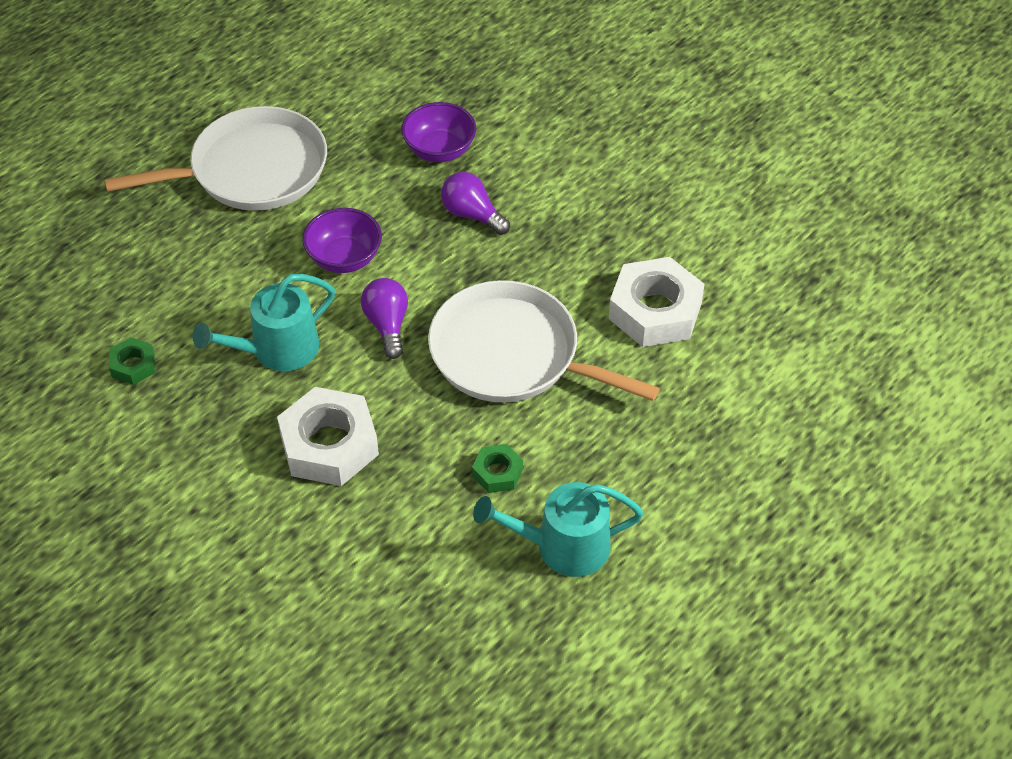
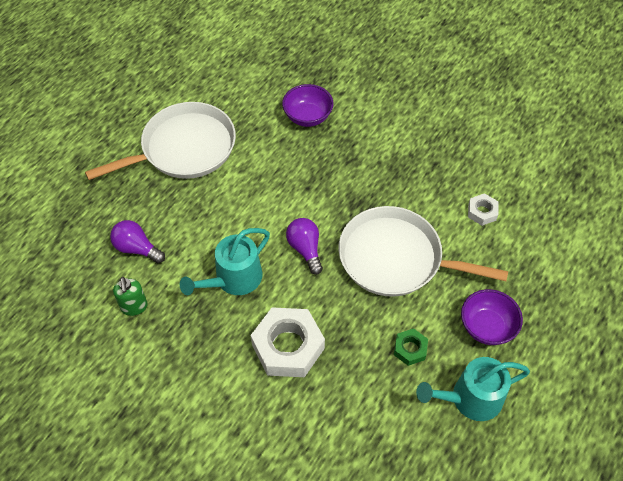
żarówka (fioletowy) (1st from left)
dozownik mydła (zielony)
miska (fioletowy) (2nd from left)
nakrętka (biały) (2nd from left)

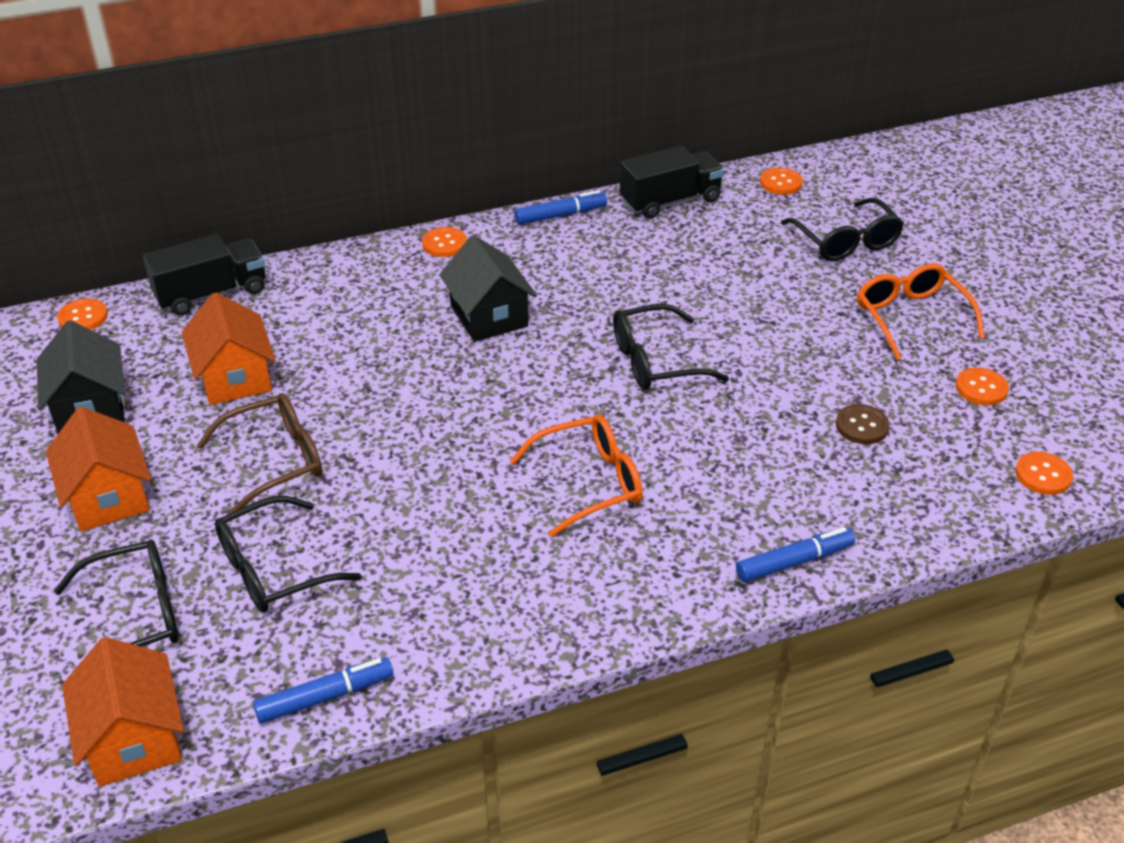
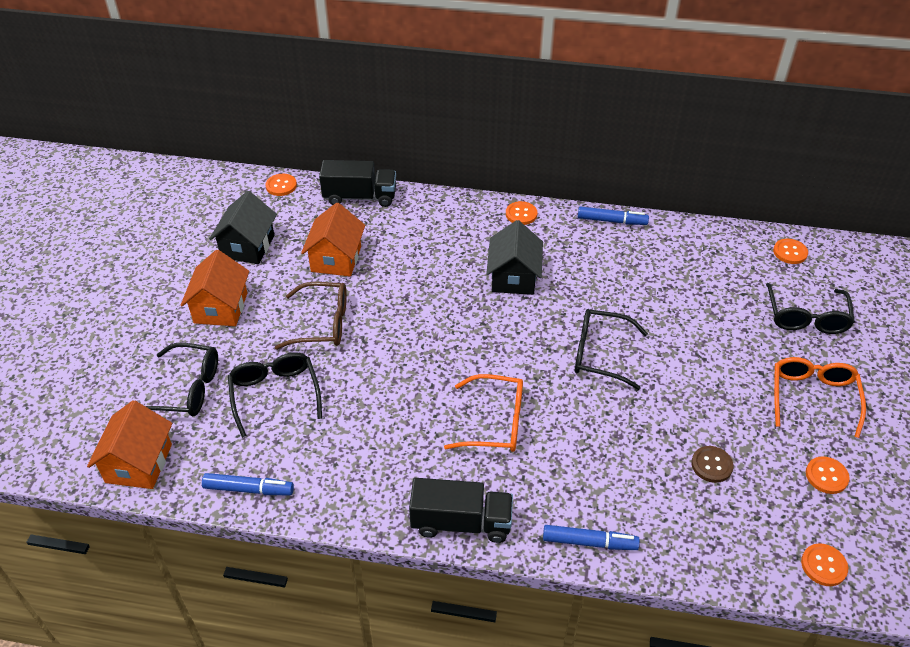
okulary (czarny) (2nd from left)
ciężarówka (czarny) (2nd from left)

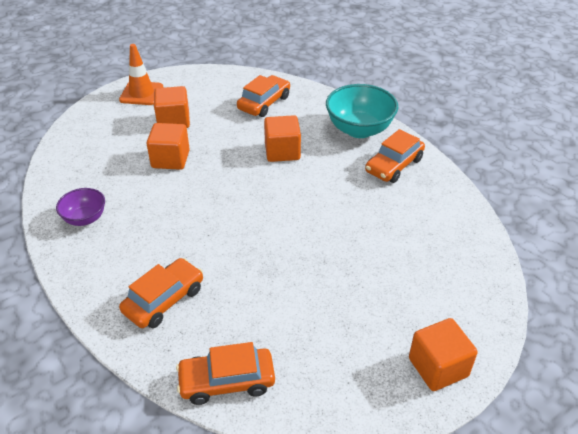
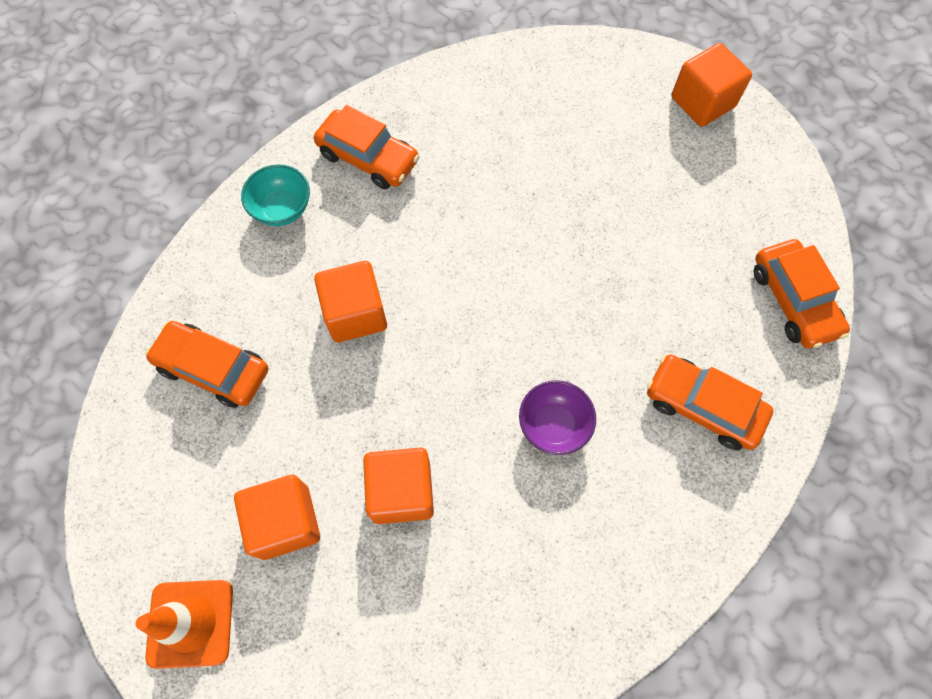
miska (turkusowy)
miska (fioletowy)

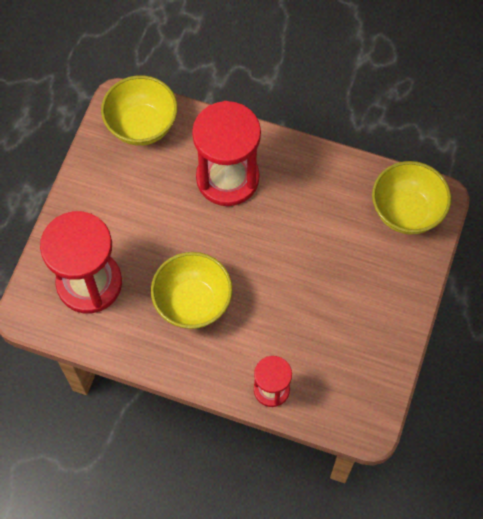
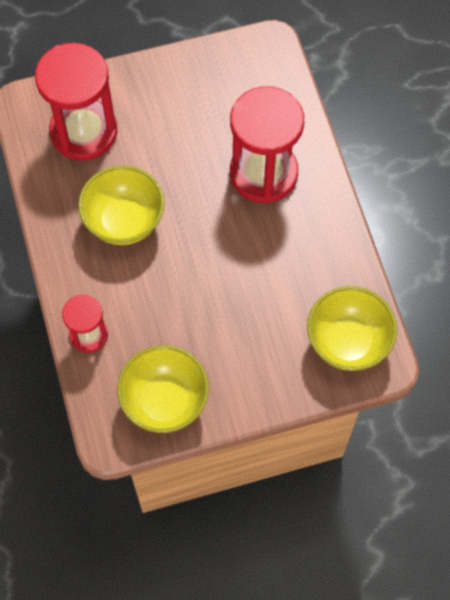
miska (żółty) (2nd from left)

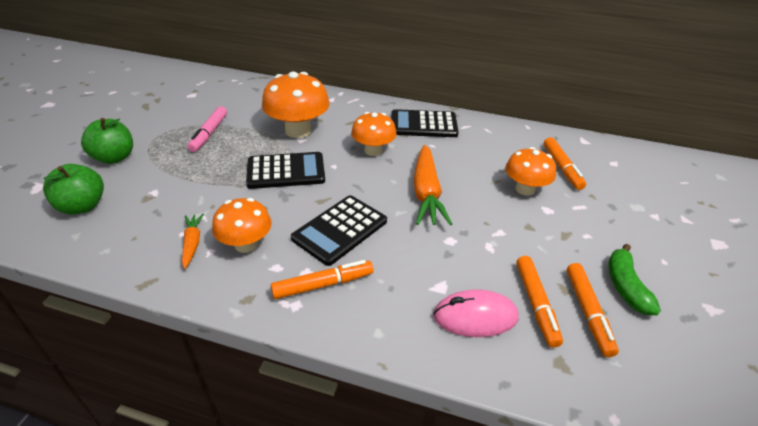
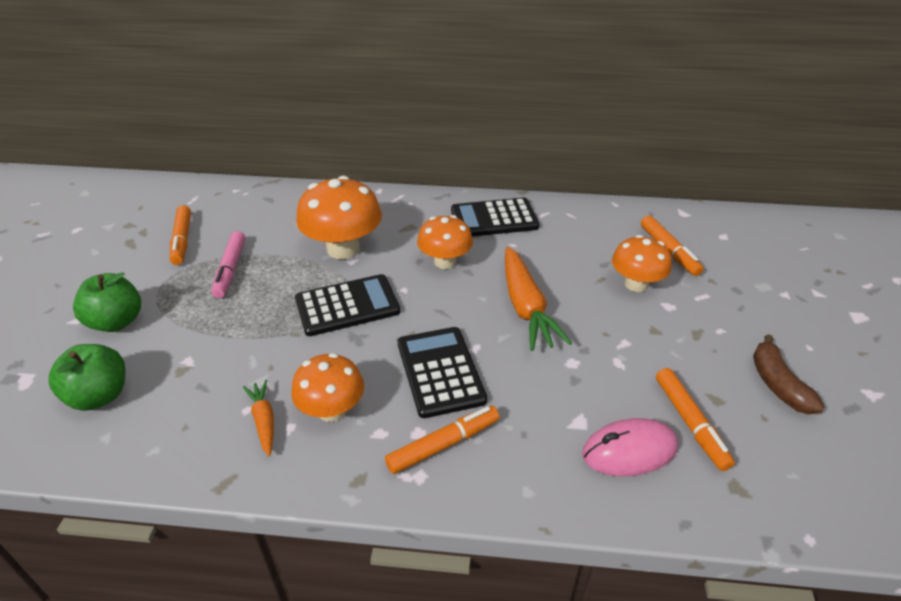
flamaster (pomarańczowy) (1st from left)
kalkulator (czarny) (2nd from left)
banan (brązowy)

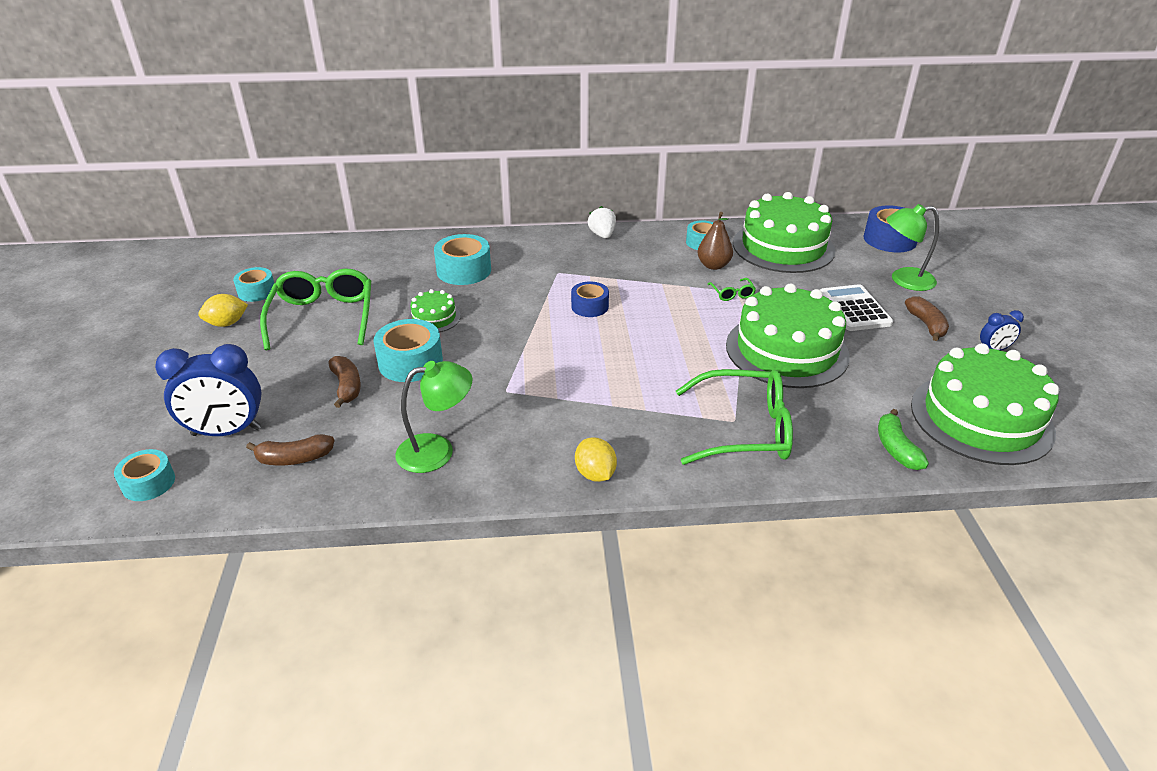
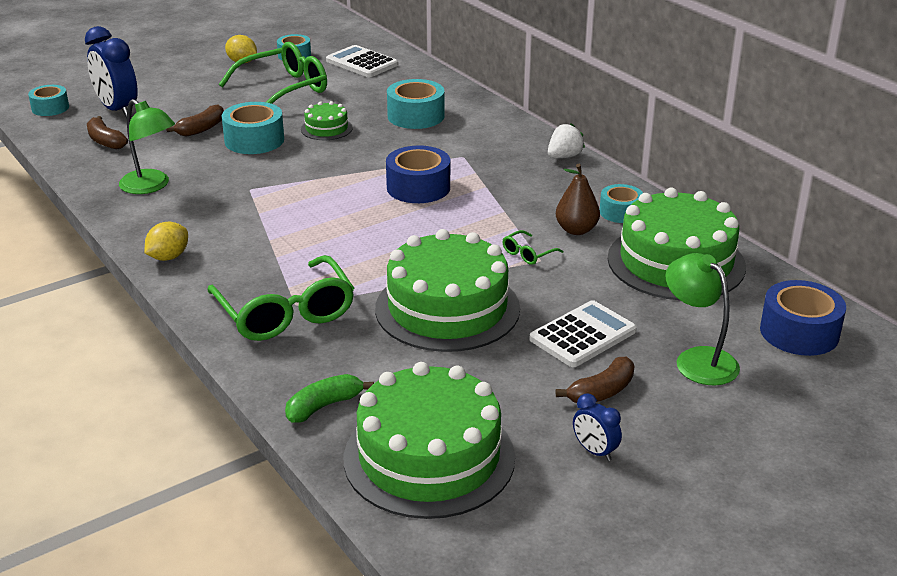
kalkulator (biały) (1st from left)
taśma klejąca (niebieski) (1st from left)

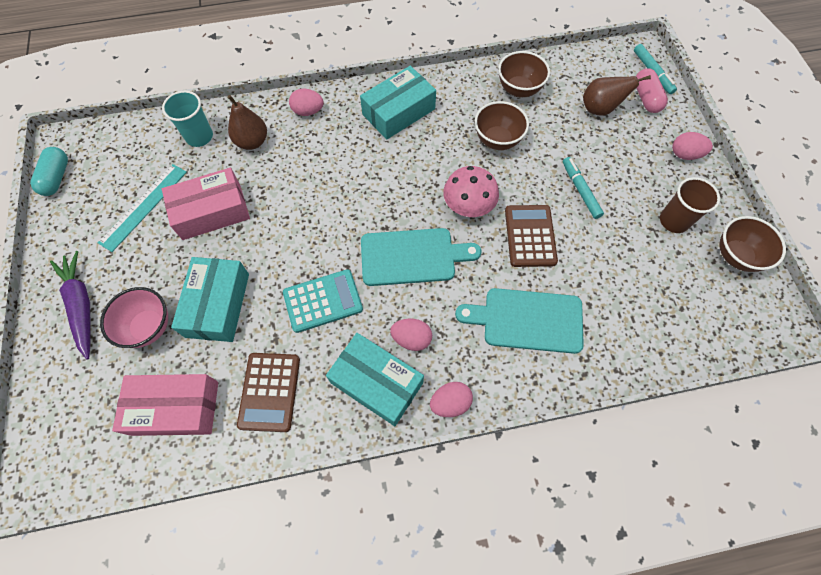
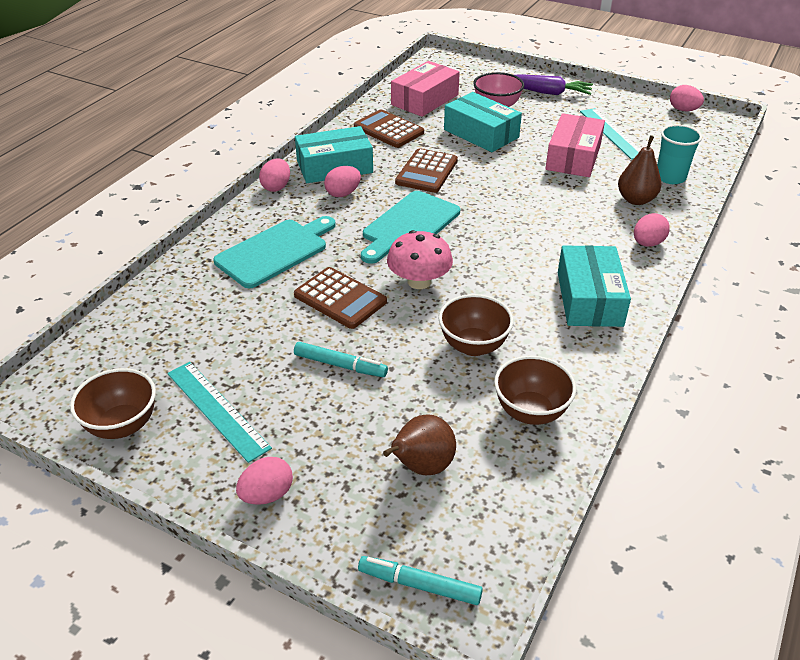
linijka (turkusowy) (1st from left)
kalkulator (brązowy) (3rd from left)
jajko (różowy) (5th from left)
kapsułka (różowy)

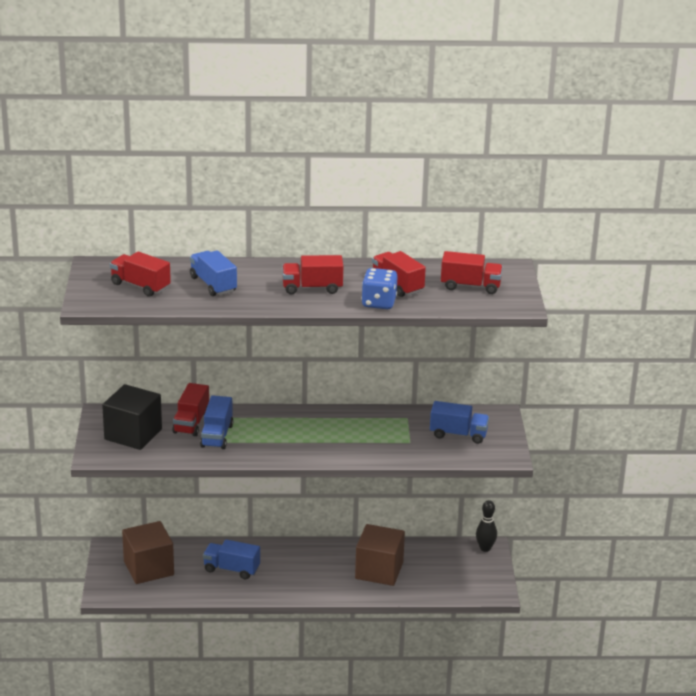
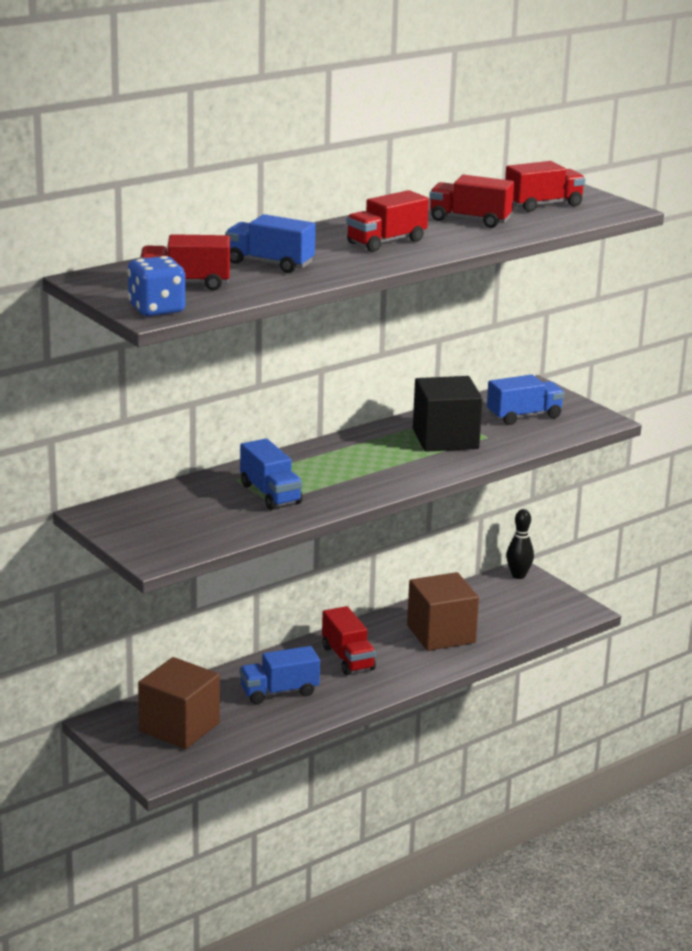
kostka do gry (niebieski)
ciężarówka (czerwony) (2nd from left)
sześcian (czarny)

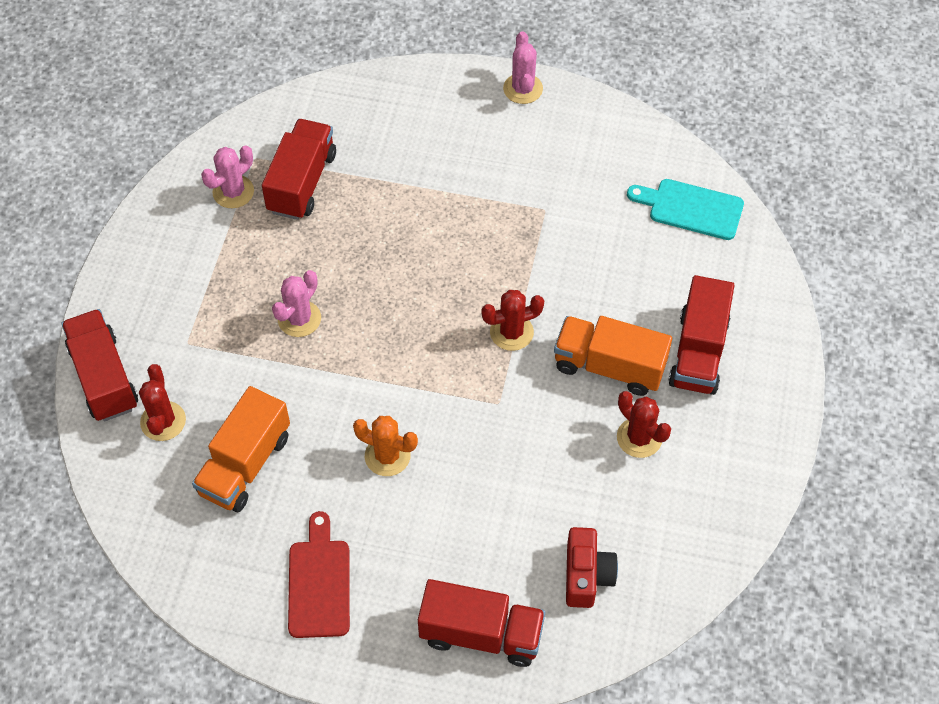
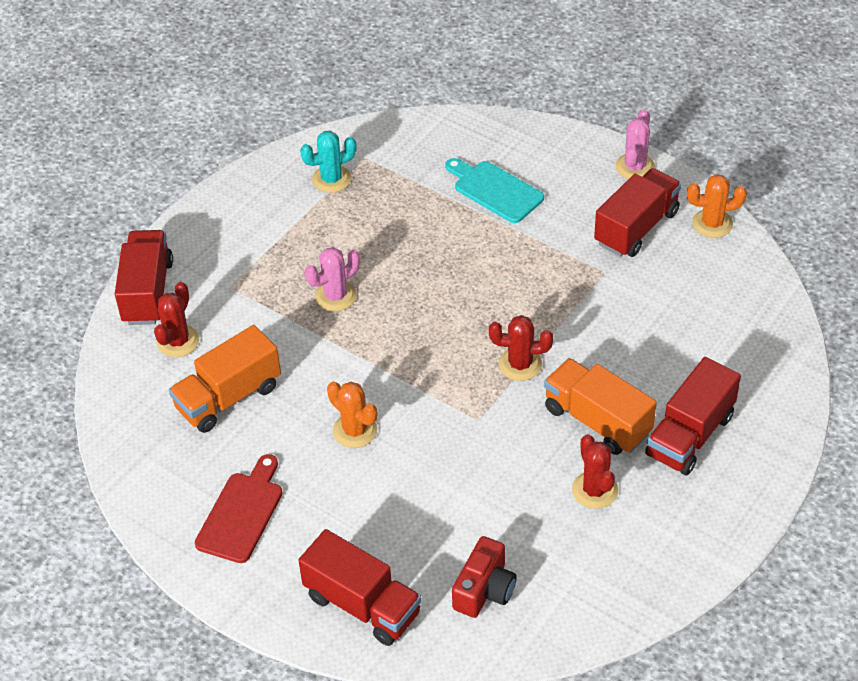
kaktus (turkusowy)
deska do krojenia (turkusowy)
ciężarówka (czerwony) (3rd from left)
kaktus (pomarańczowy) (2nd from left)

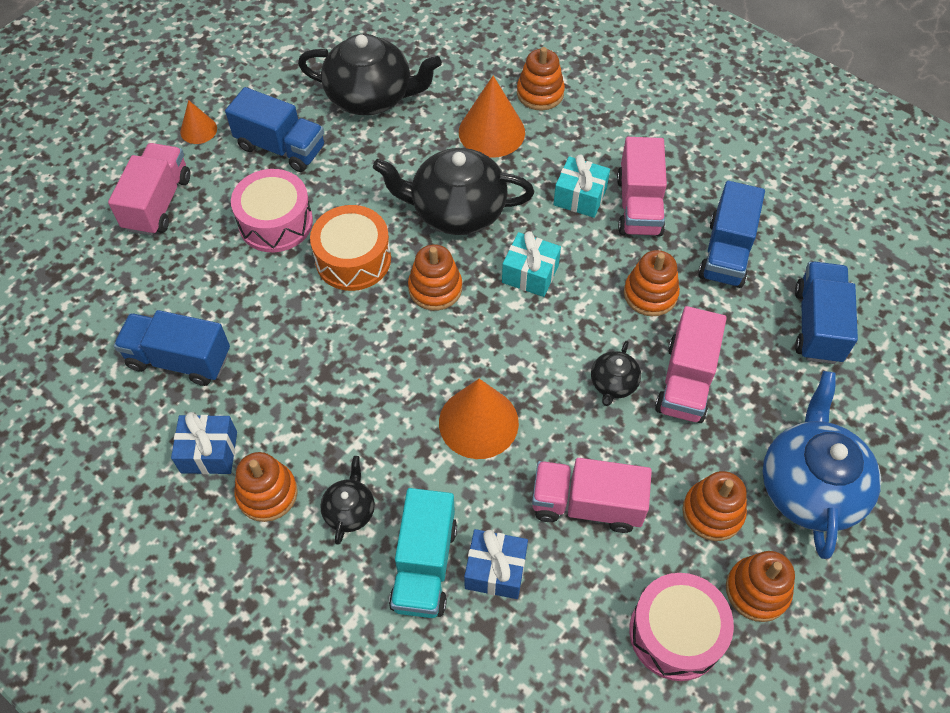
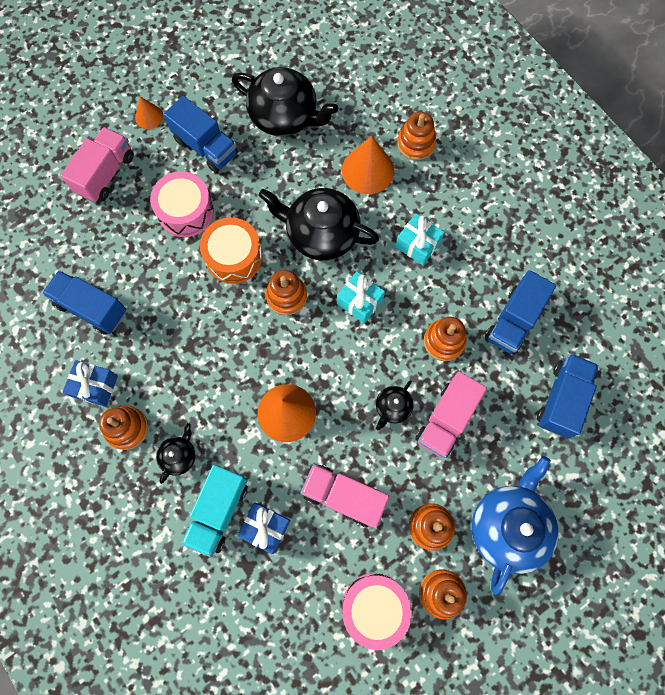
ciężarówka (różowy) (3rd from left in the first image)

